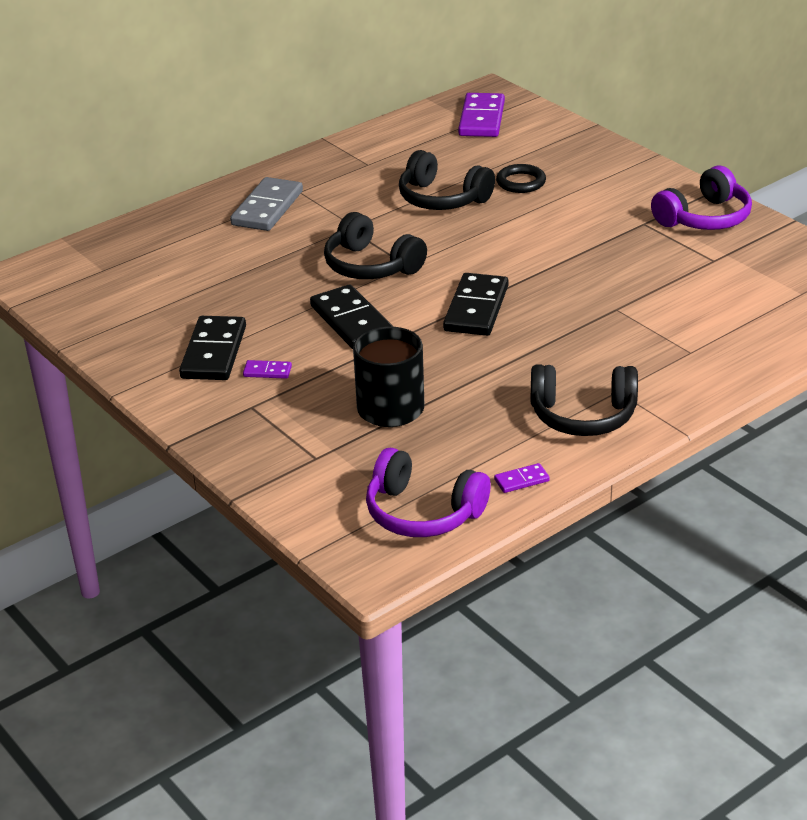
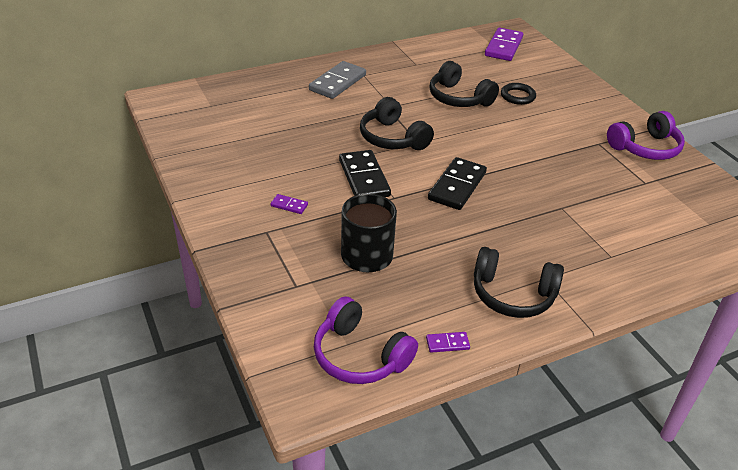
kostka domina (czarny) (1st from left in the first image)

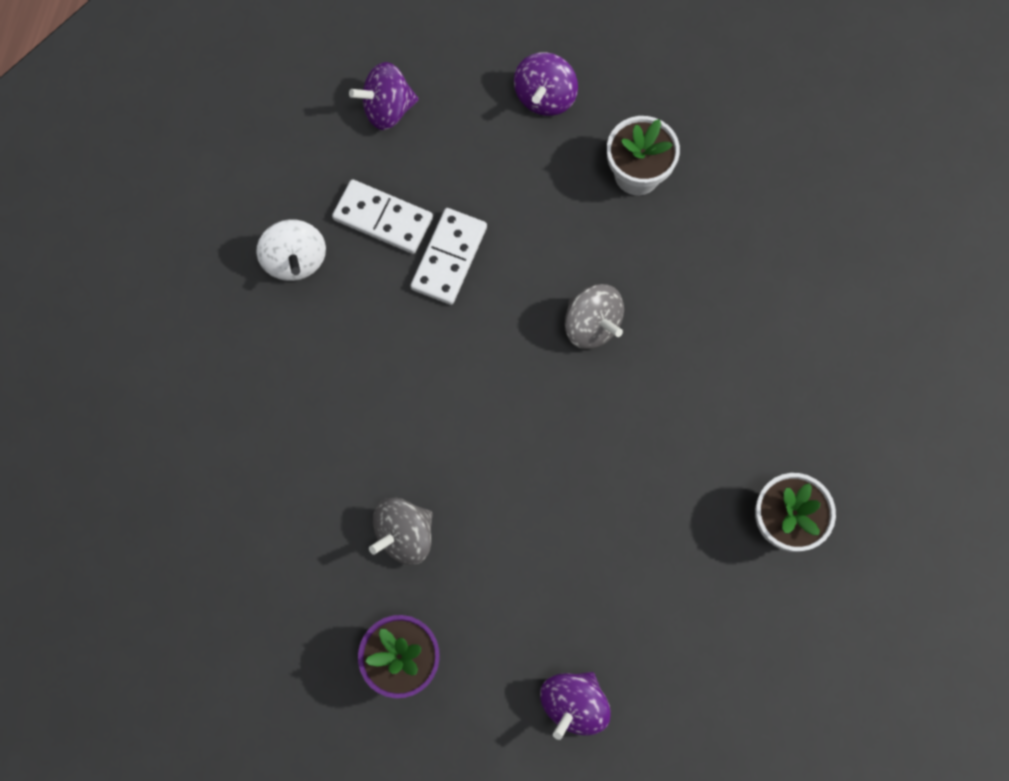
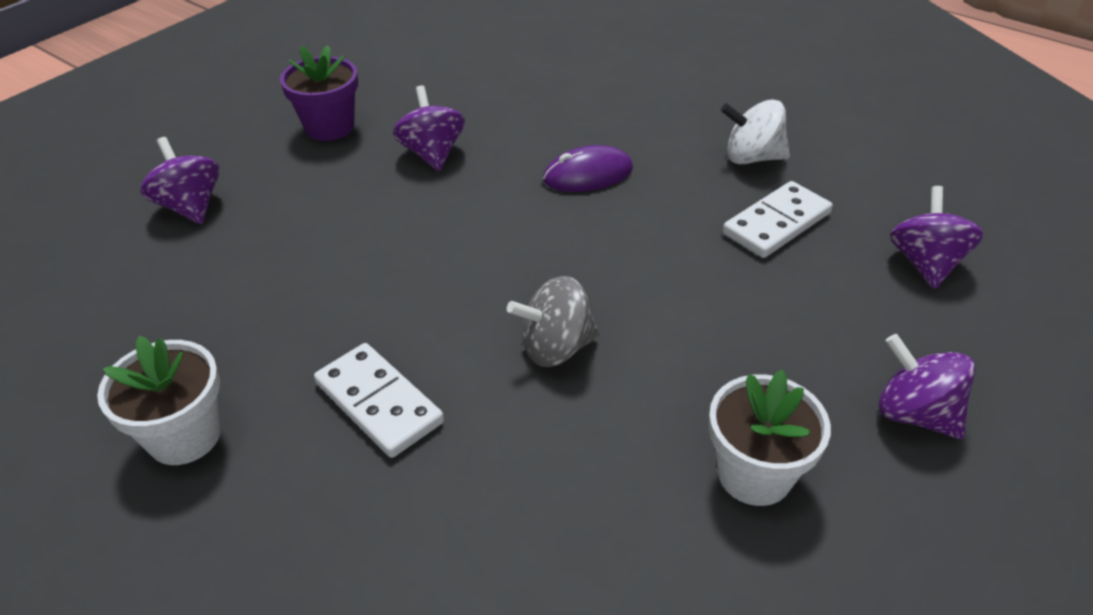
kostka domina (biały) (1st from left)
bączek (fioletowy) (2nd from left)
myszka (fioletowy)

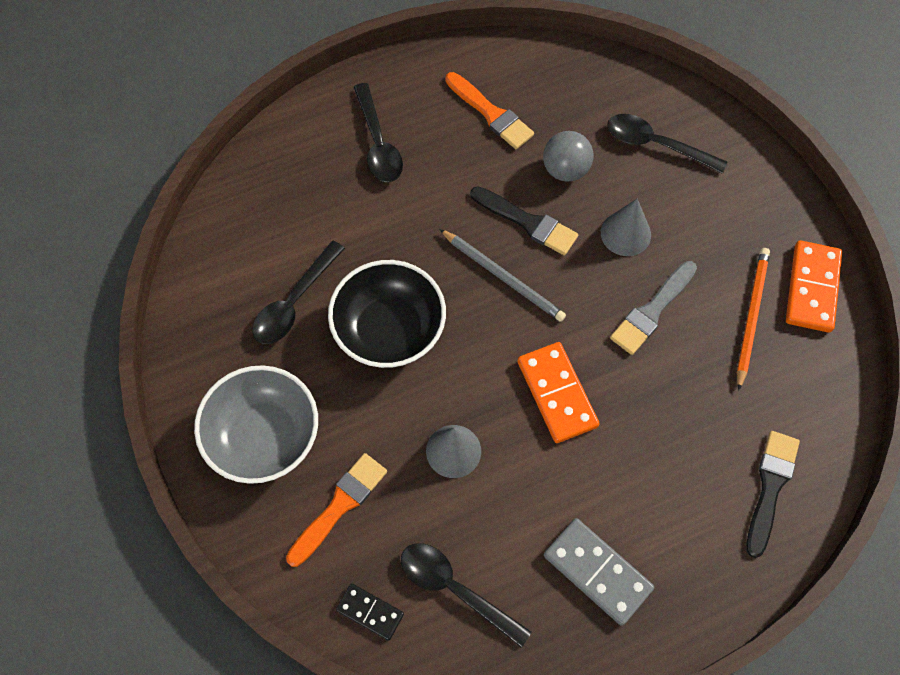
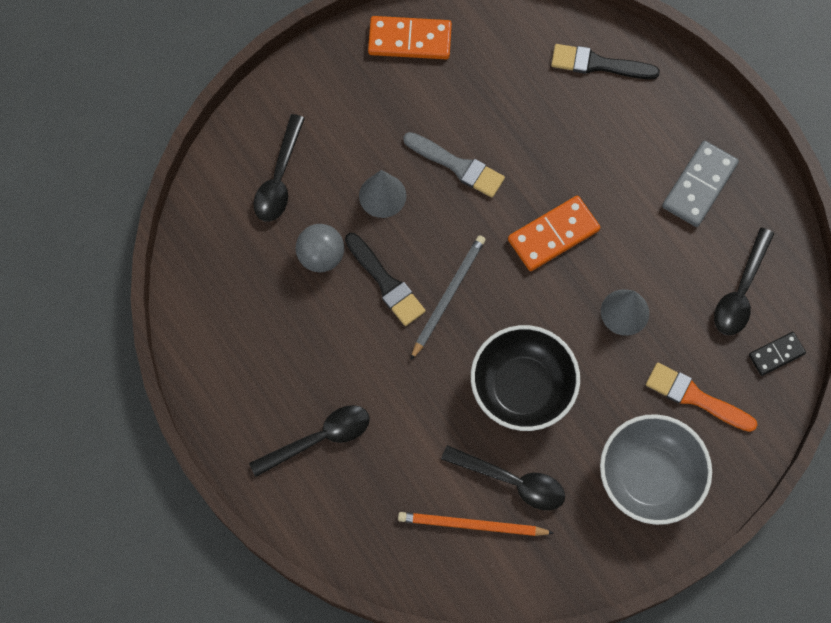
pędzel (czarny) (1st from left)
ołówek (pomarańczowy)
kostka domina (czarny)
pędzel (pomarańczowy) (2nd from left in the first image)

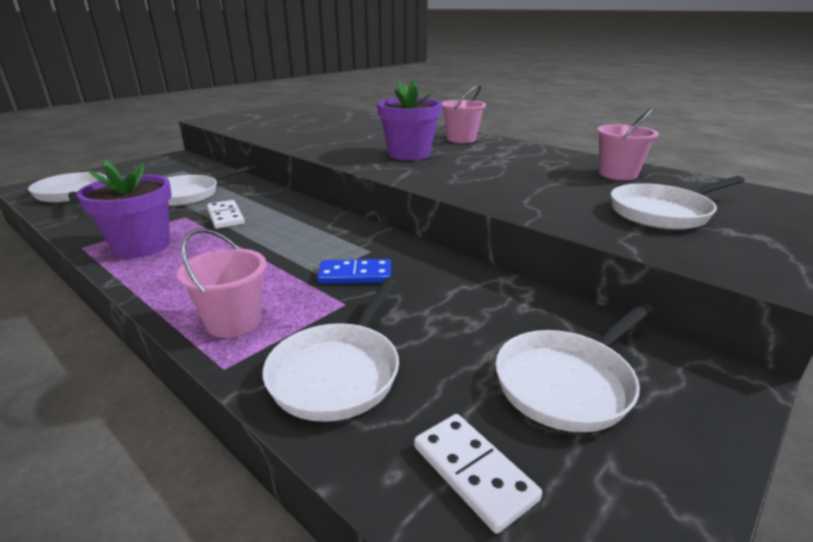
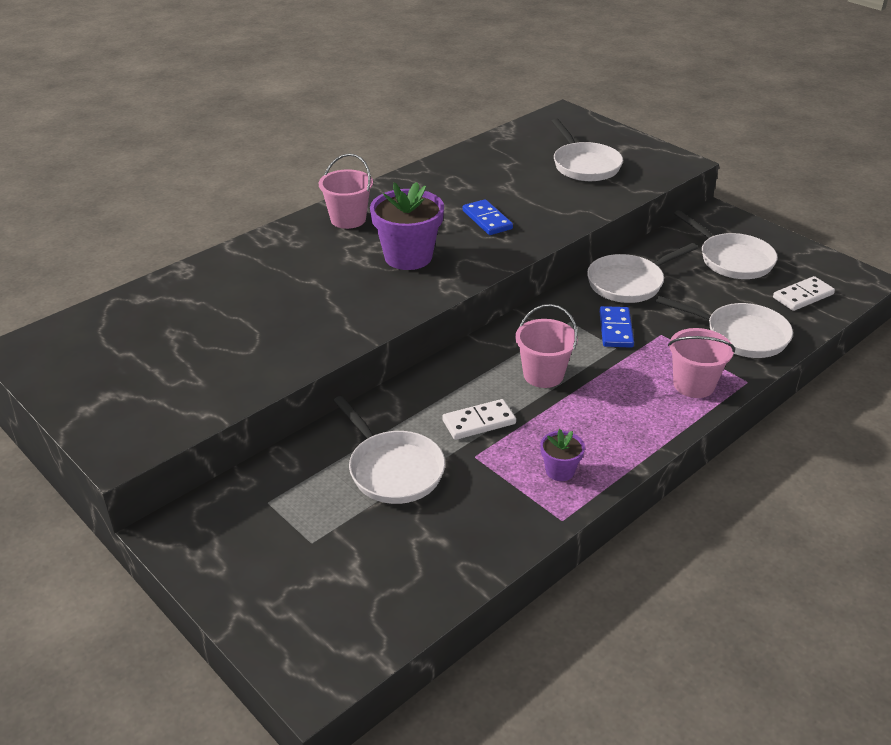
kostka domina (niebieski) (1st from left)
wiadro (różowy) (2nd from left)
doniczka (fioletowy) (2nd from left)
patelnia (biały) (3rd from left)

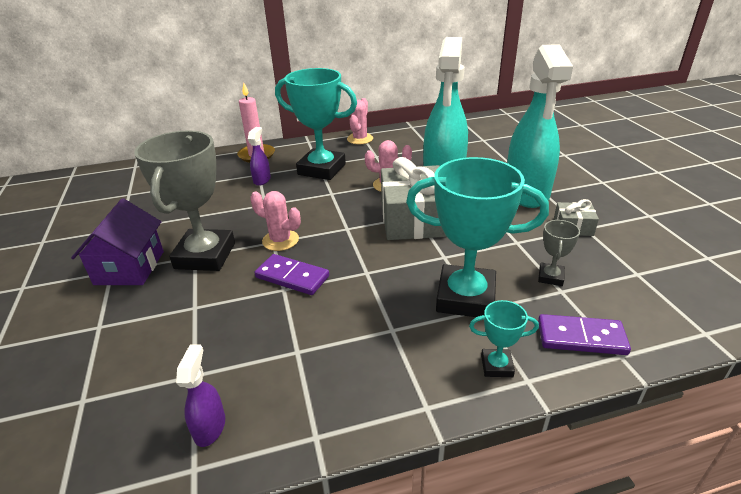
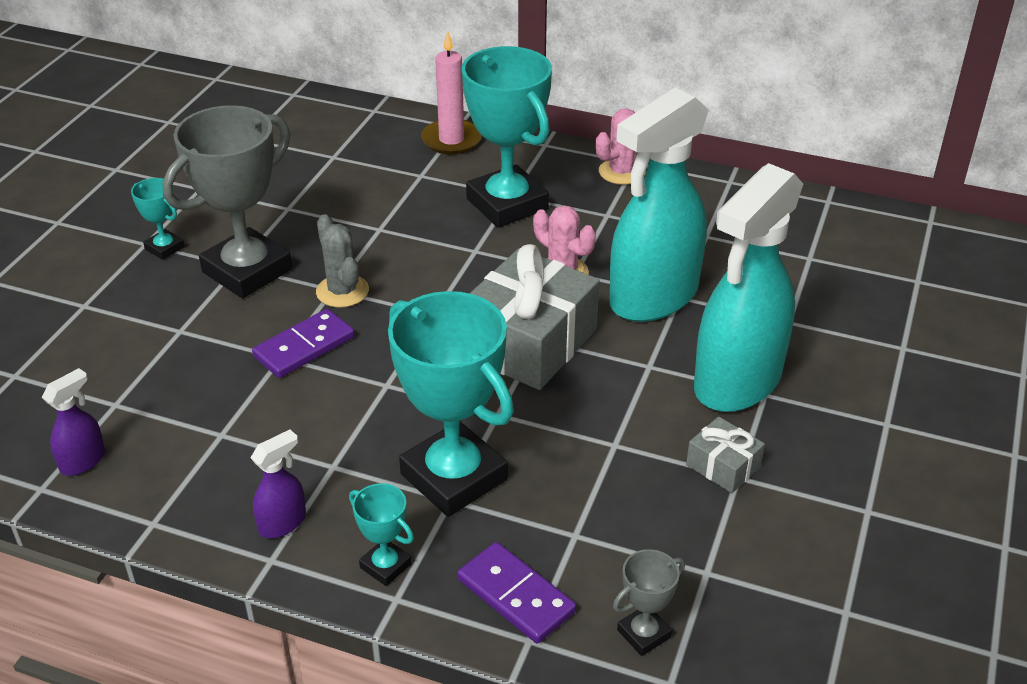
puchar (turkusowy) (1st from left)
spryskiwacz (fioletowy) (2nd from left)
kostka domina (fioletowy) (1st from left)
kaktus (szary)
puchar (szary) (2nd from left)

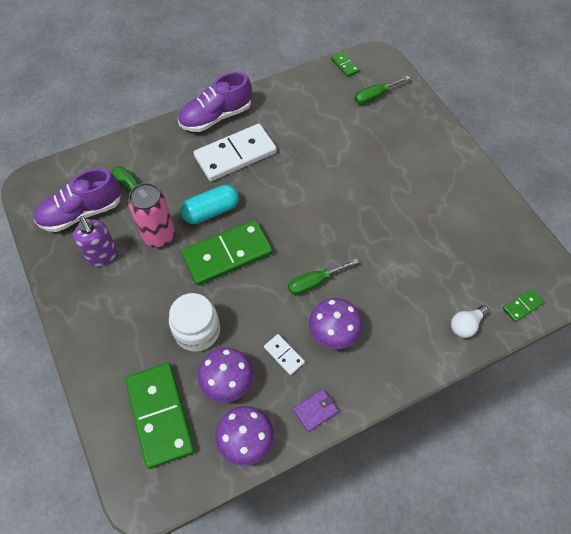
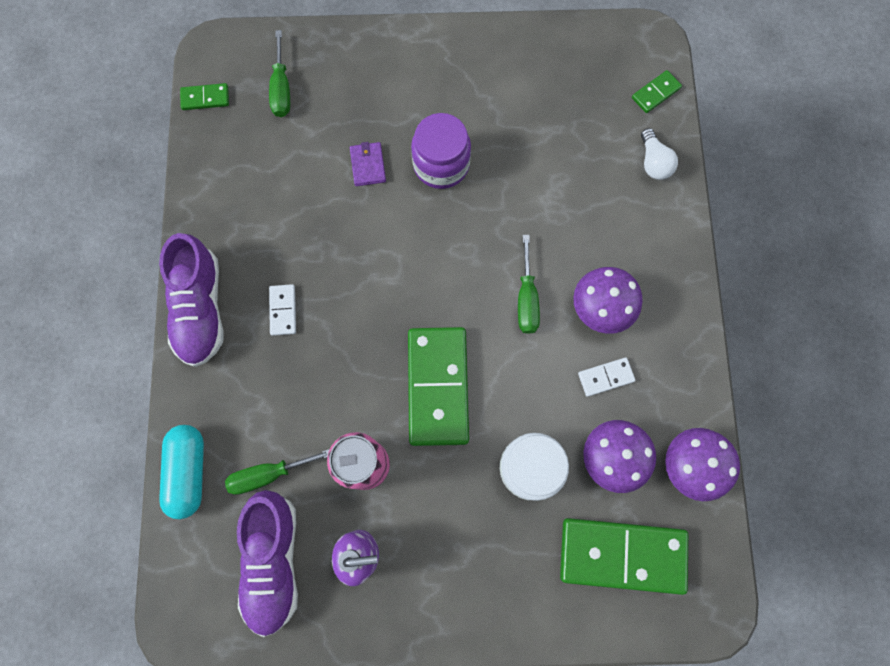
kapsułka (turkusowy)
kostka domina (biały) (1st from left)
portfel (fioletowy)
słoik (fioletowy)
kostka domina (zielony) (4th from left)

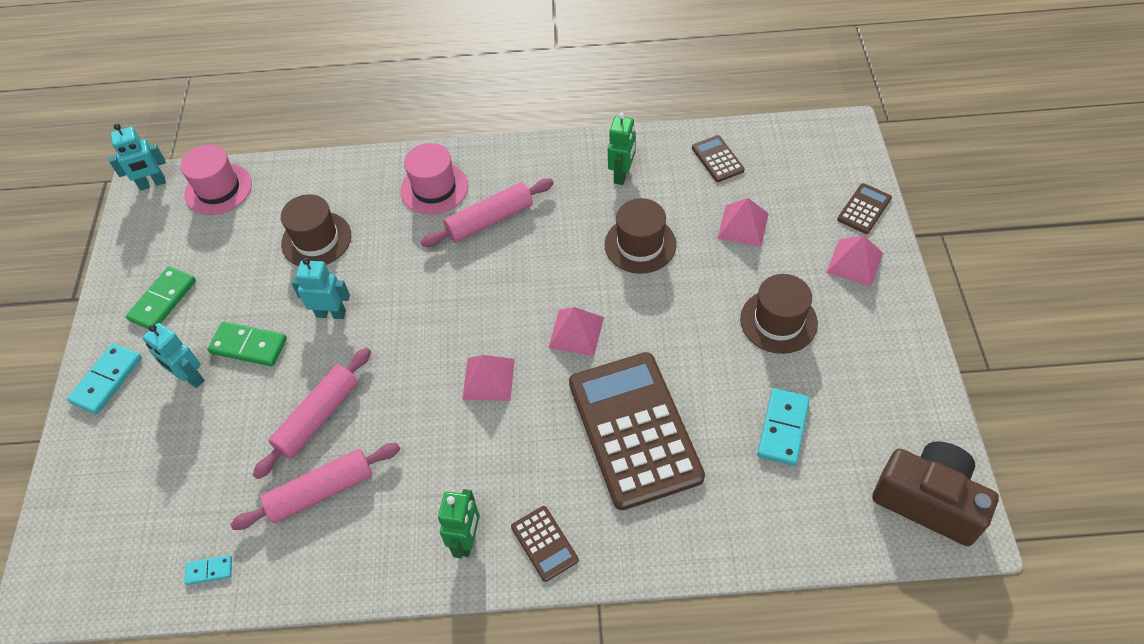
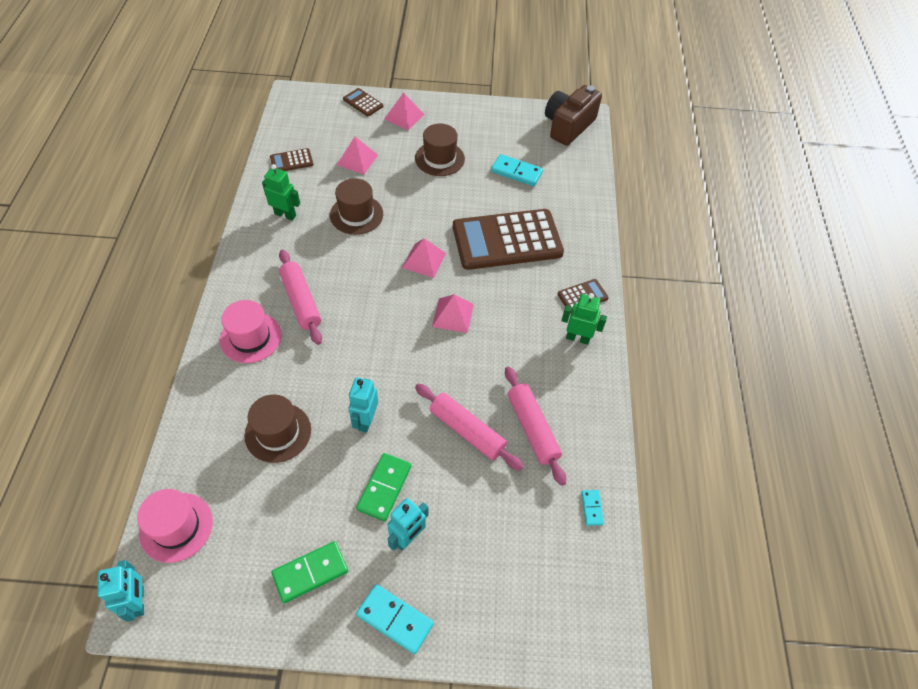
kostka domina (zielony) (1st from left)

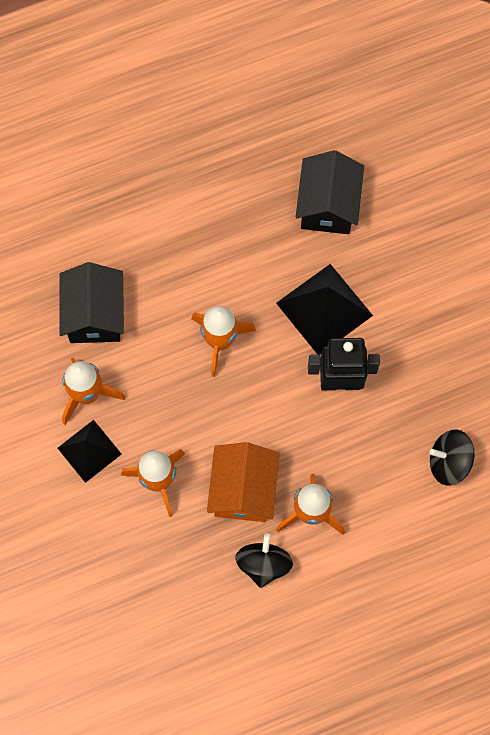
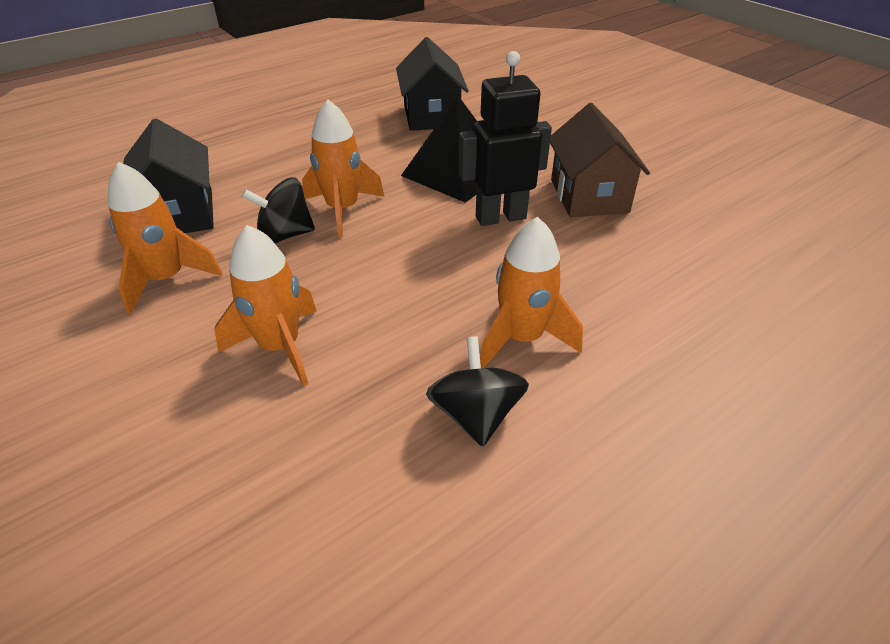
bączek (czarny) (1st from left)
domek (brązowy)
piramida (czarny) (1st from left in the first image)
domek (pomarańczowy)

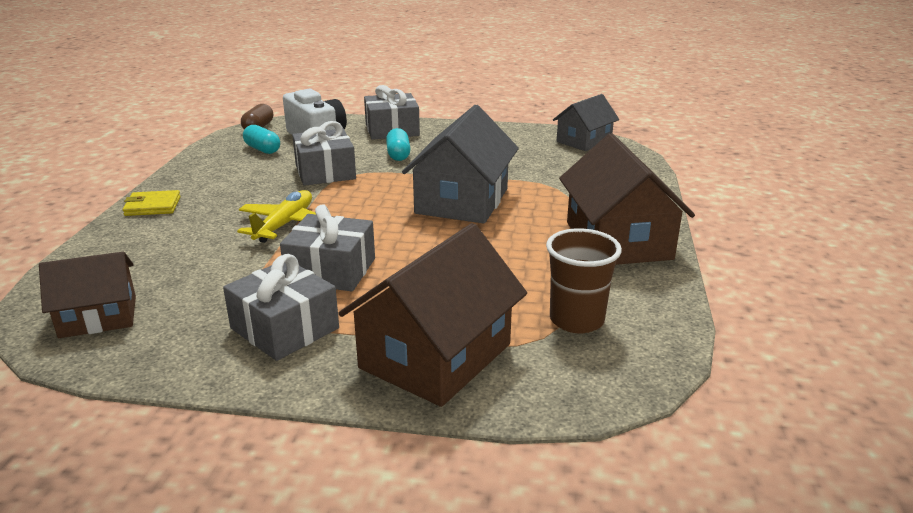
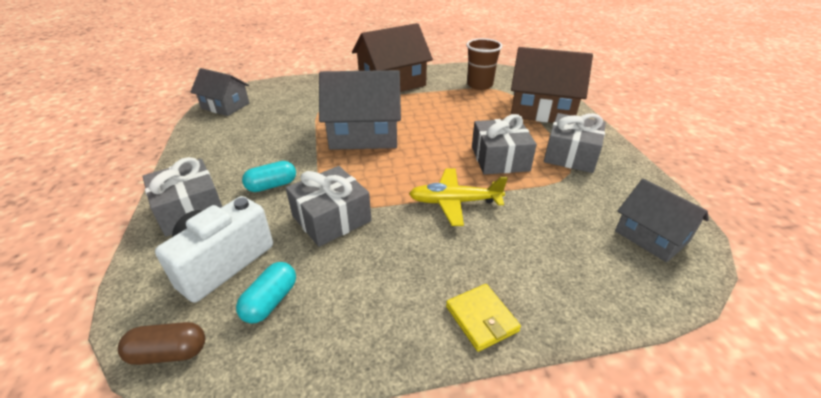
domek (szary) (3rd from left)

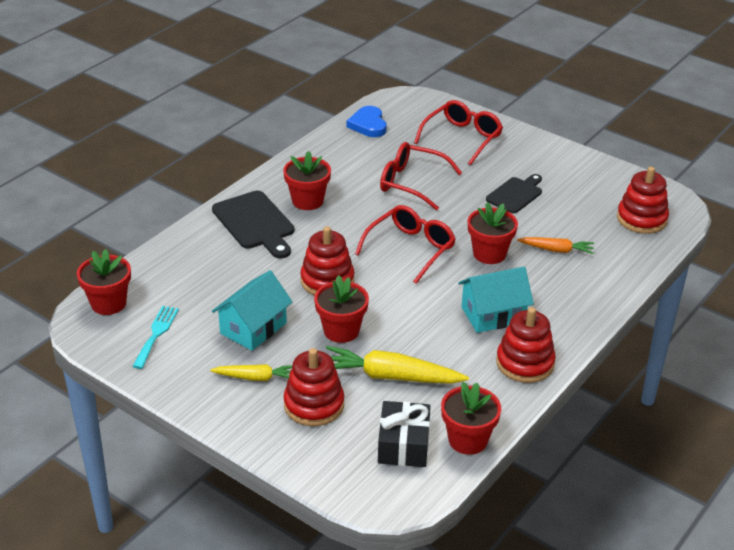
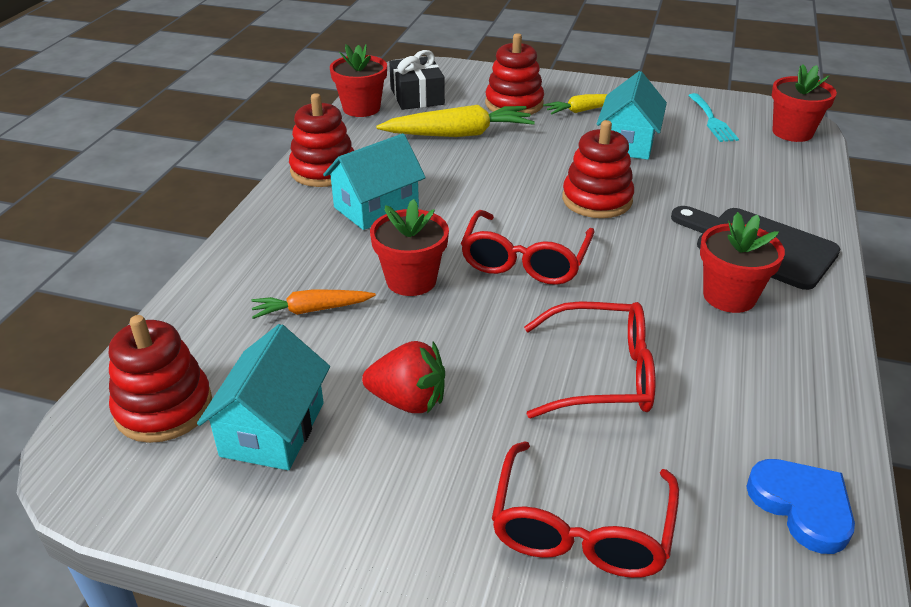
domek (turkusowy) (1st from left)
truskawka (czerwony)
doniczka (czerwony) (3rd from left in the first image)

